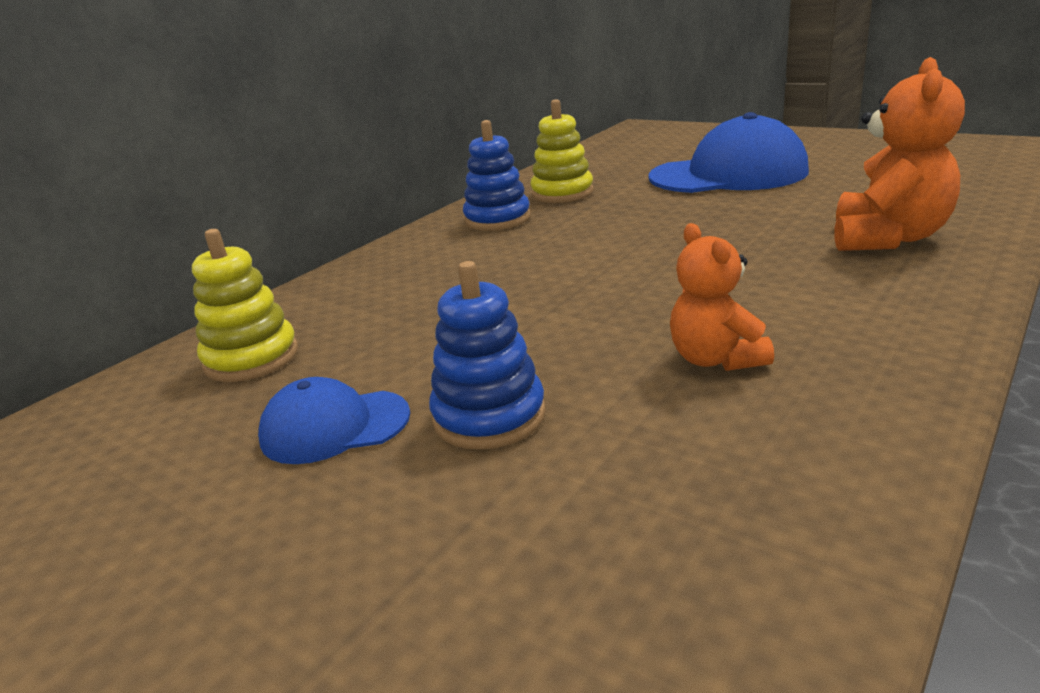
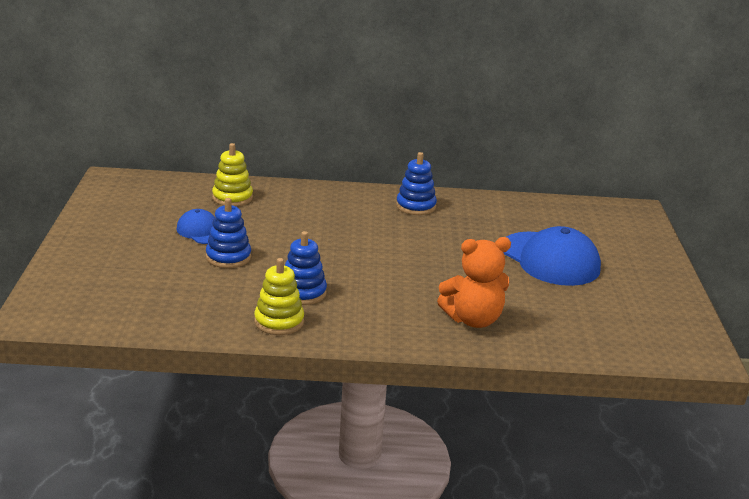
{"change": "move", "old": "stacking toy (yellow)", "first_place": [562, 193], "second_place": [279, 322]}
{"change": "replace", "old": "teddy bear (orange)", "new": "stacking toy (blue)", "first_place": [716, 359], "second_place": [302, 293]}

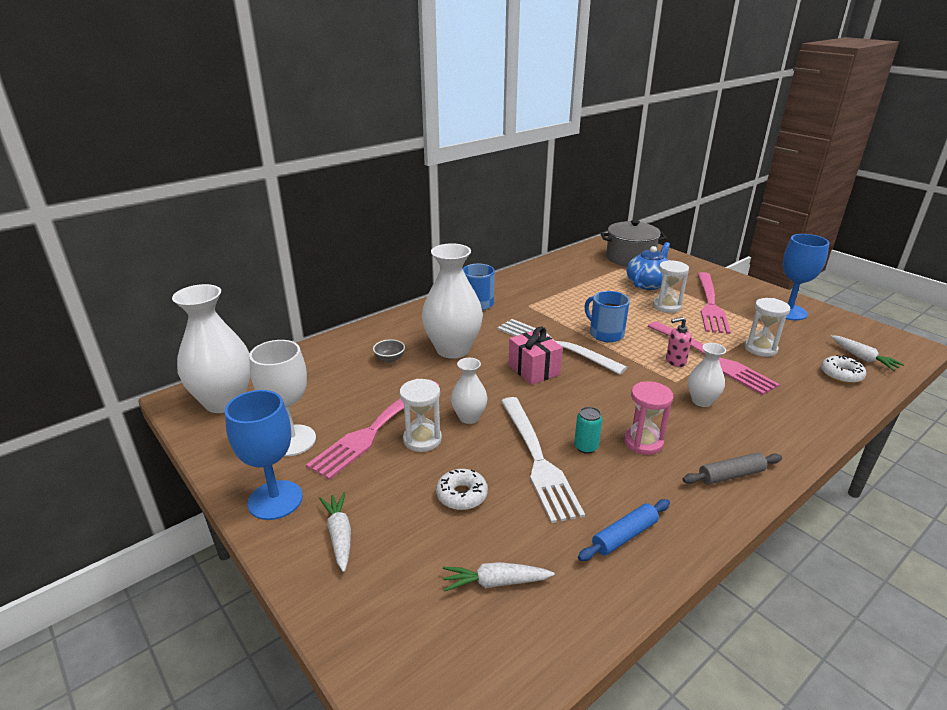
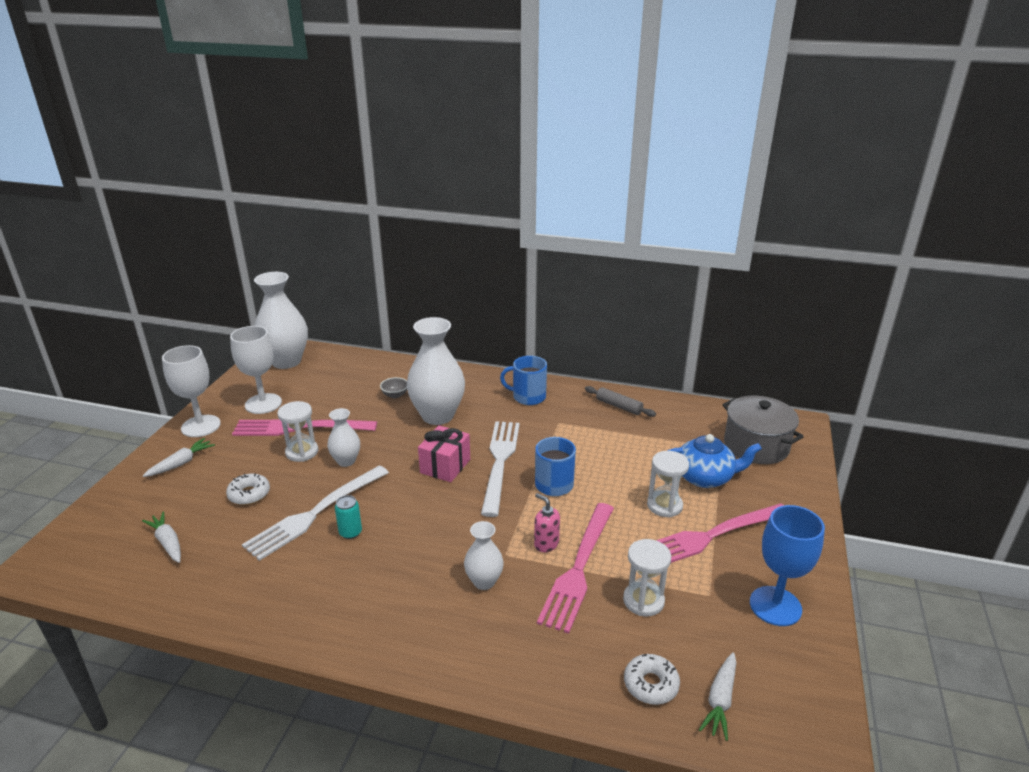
{"change": "recolor", "old": "goblet (blue)", "new": "goblet (white)", "first_place": [275, 500], "second_place": [201, 426]}
{"change": "delete", "old": "rolling pin (blue)", "first_place": [624, 536]}
{"change": "delete", "old": "hourglass (pink)", "first_place": [643, 442]}
{"change": "move", "old": "rolling pin (grey)", "first_place": [731, 475], "second_place": [619, 406]}

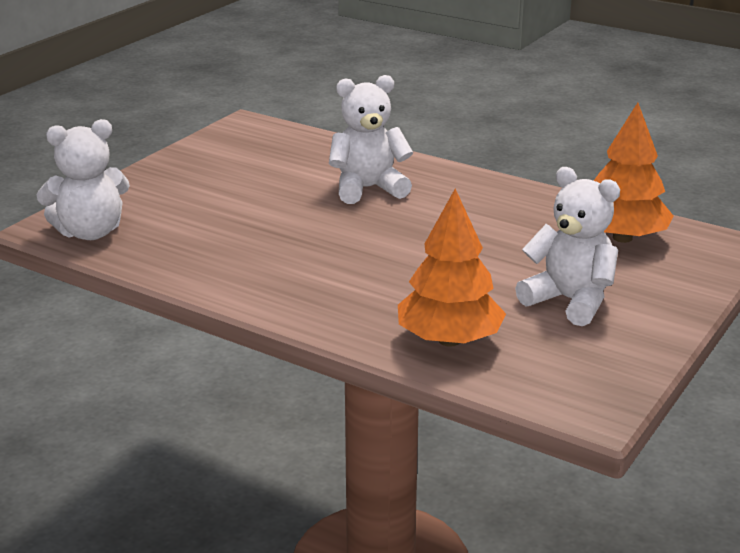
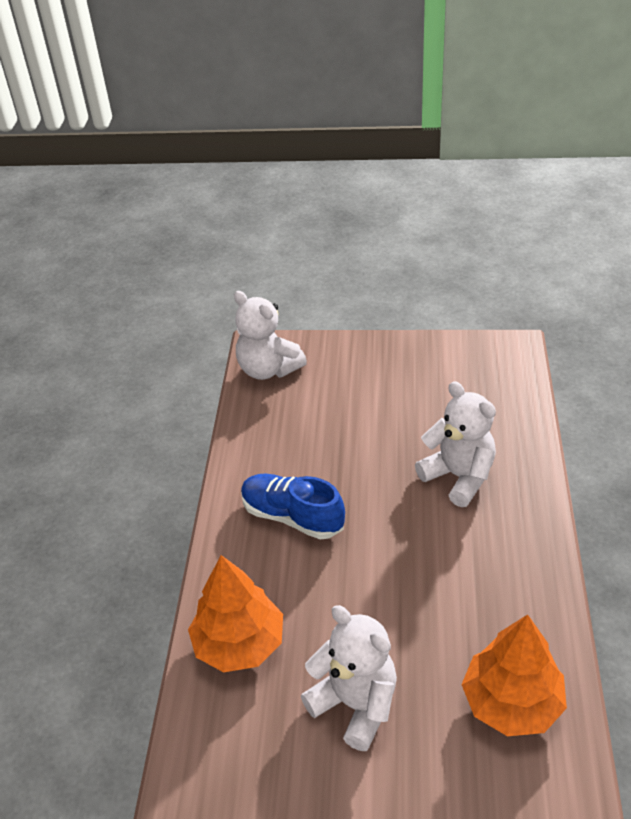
{"change": "rotate", "old": "teddy bear (white)", "first_place": [570, 301], "second_place": [355, 704], "degrees": -60}
{"change": "insert", "new": "shoe (blue)", "second_place": [292, 516]}

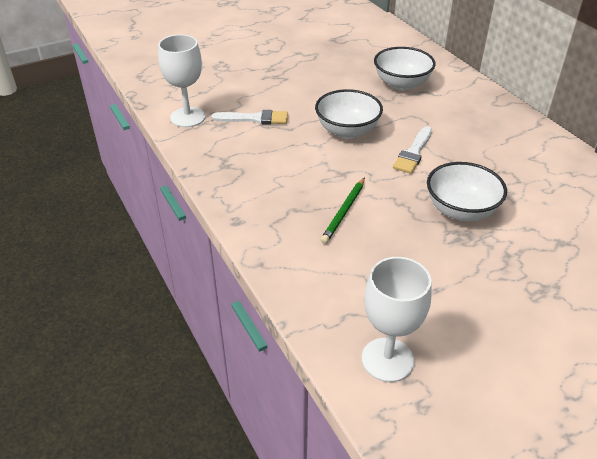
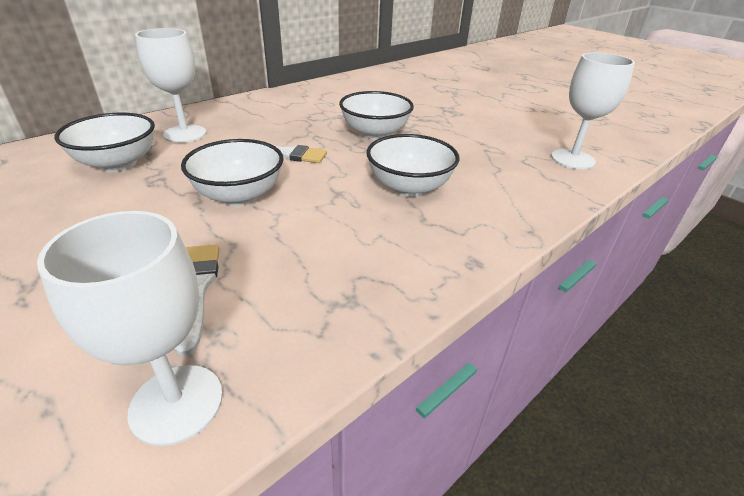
{"change": "replace", "old": "pencil (green)", "new": "bowl (white)", "first_place": [344, 212], "second_place": [409, 187]}
{"change": "insert", "new": "goblet (white)", "second_place": [185, 134]}

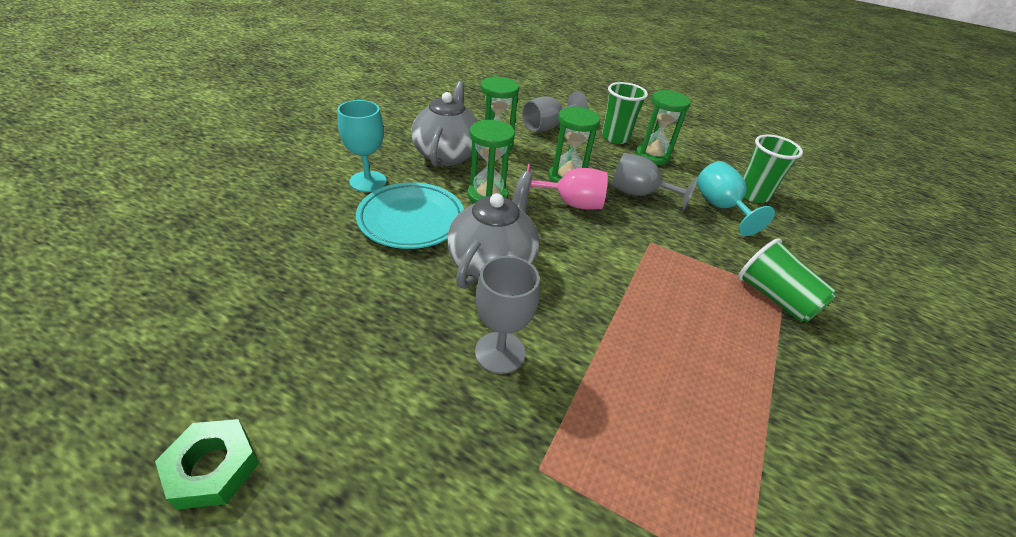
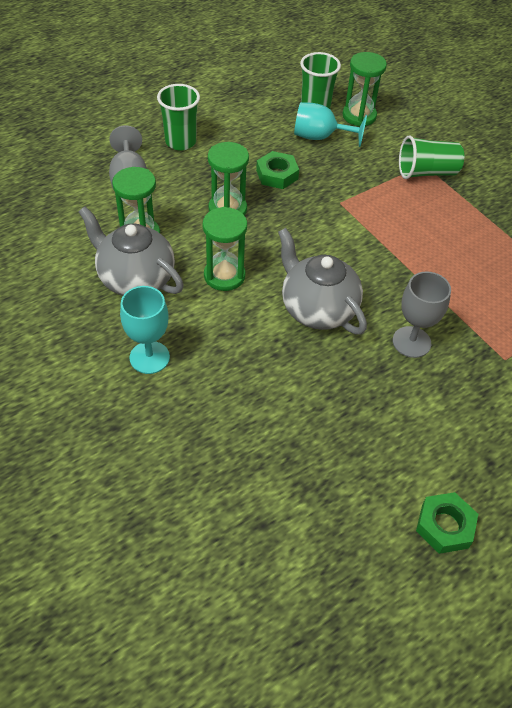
{"change": "delete", "old": "plate (turquoise)", "first_place": [411, 220]}
{"change": "delete", "old": "goblet (pink)", "first_place": [571, 203]}
{"change": "replace", "old": "goblet (grey)", "new": "nut (green)", "first_place": [639, 194], "second_place": [277, 174]}
{"change": "move", "old": "hourglass (green)", "first_place": [652, 156], "second_place": [359, 116]}

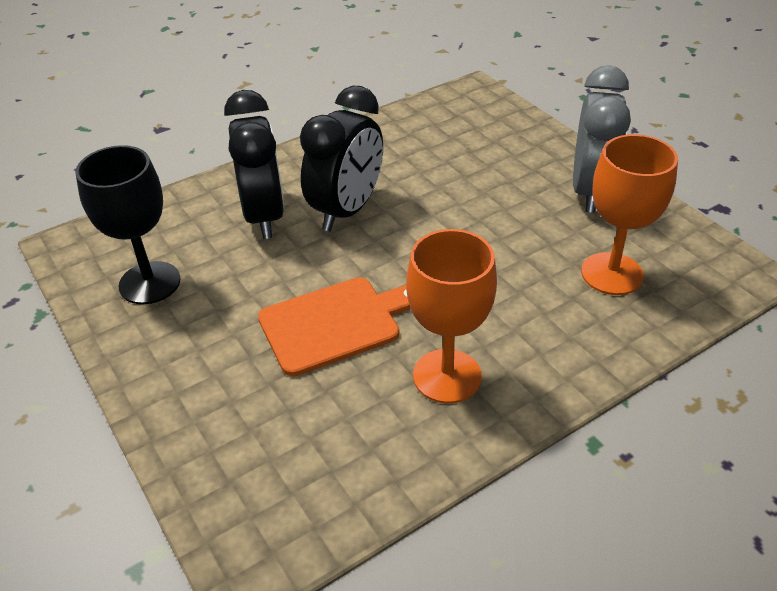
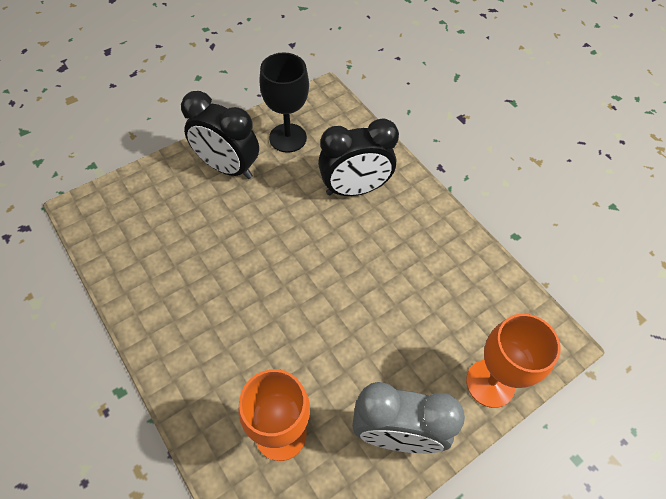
{"change": "delete", "old": "cutting board (orange)", "first_place": [335, 323]}
{"change": "move", "old": "clock (black)", "first_place": [346, 210], "second_place": [227, 167]}
{"change": "move", "old": "goblet (orange)", "first_place": [447, 376], "second_place": [490, 383]}

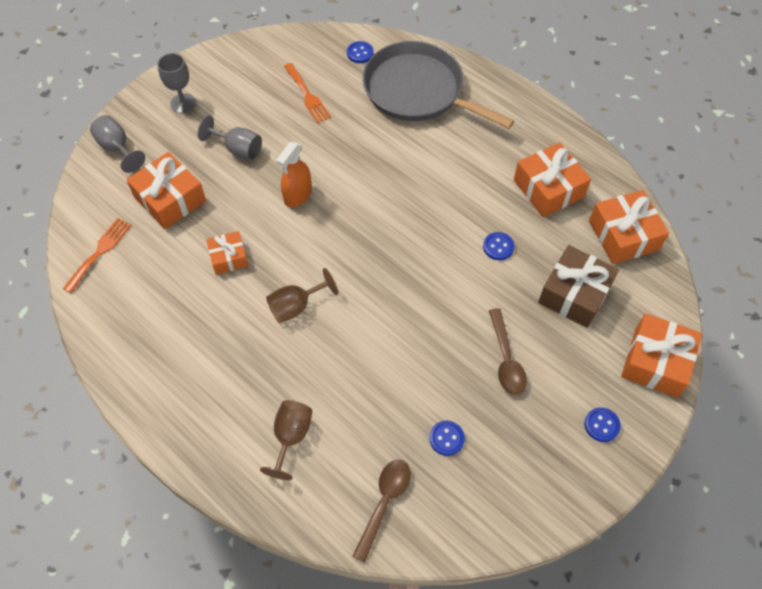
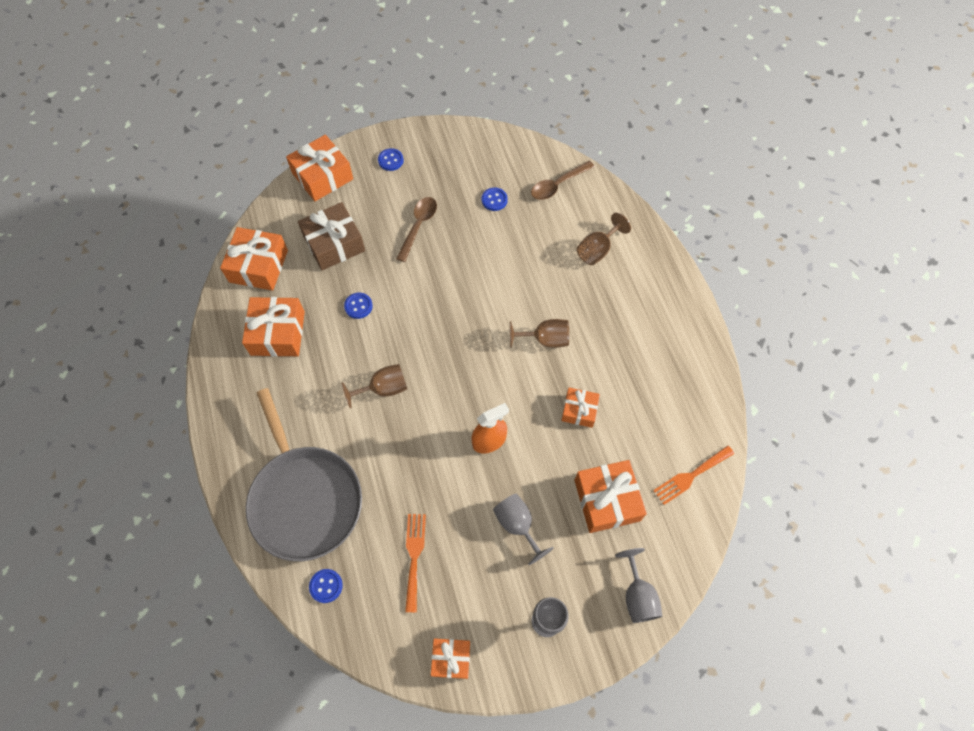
{"change": "insert", "new": "goblet (brown)", "second_place": [383, 389]}
{"change": "insert", "new": "gift (orange)", "second_place": [451, 659]}

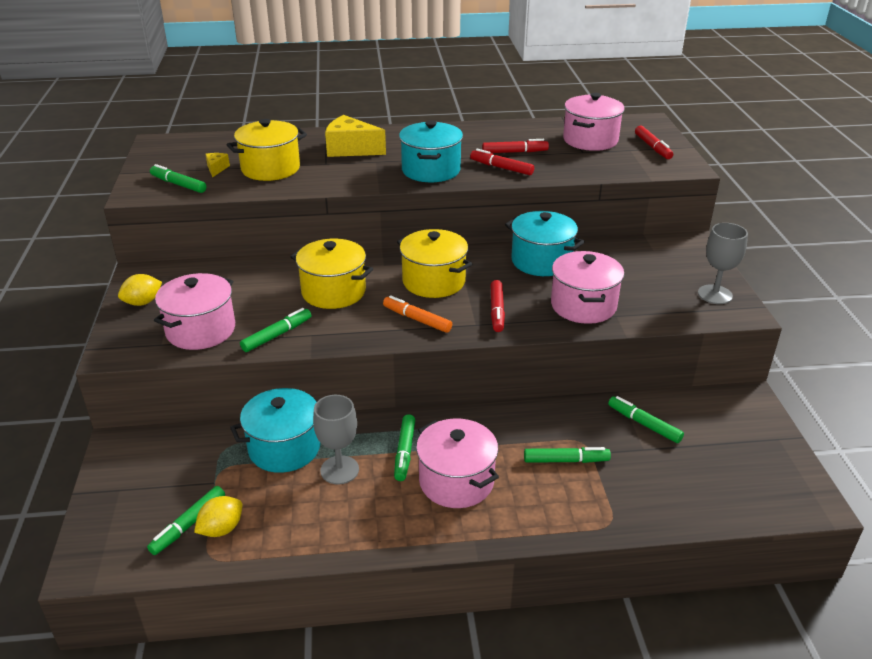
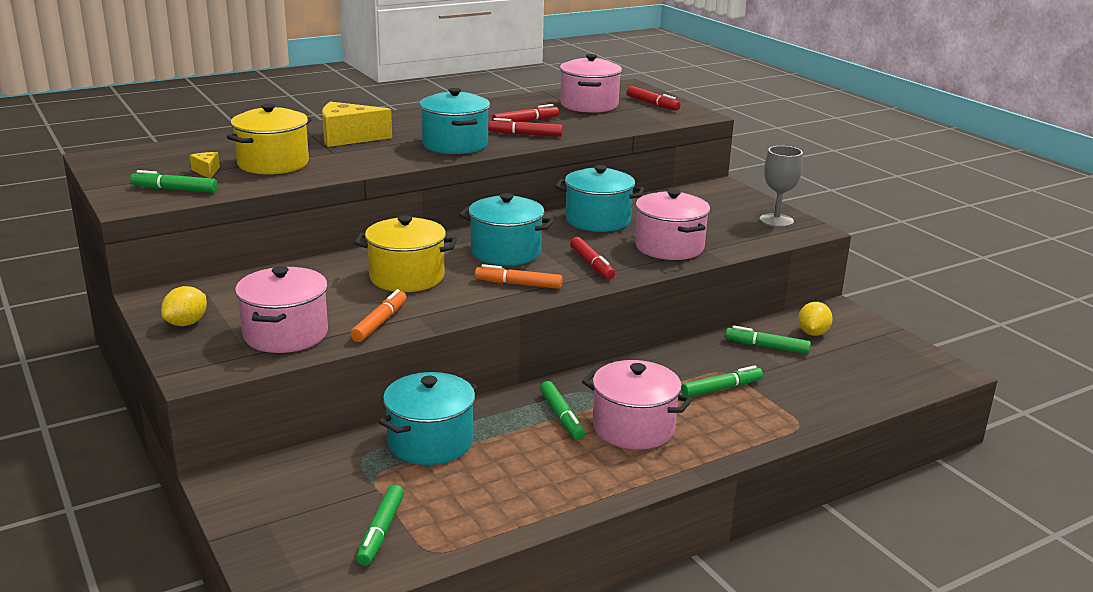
{"change": "move", "old": "lemon (yellow)", "first_place": [221, 529], "second_place": [813, 333]}
{"change": "recolor", "old": "marker (green)", "new": "marker (orange)", "first_place": [277, 335], "second_place": [380, 322]}
{"change": "delete", "old": "goblet (grey)", "first_place": [339, 470]}
{"change": "recolor", "old": "pot (yellow)", "new": "pot (turquoise)", "first_place": [434, 281], "second_place": [506, 252]}

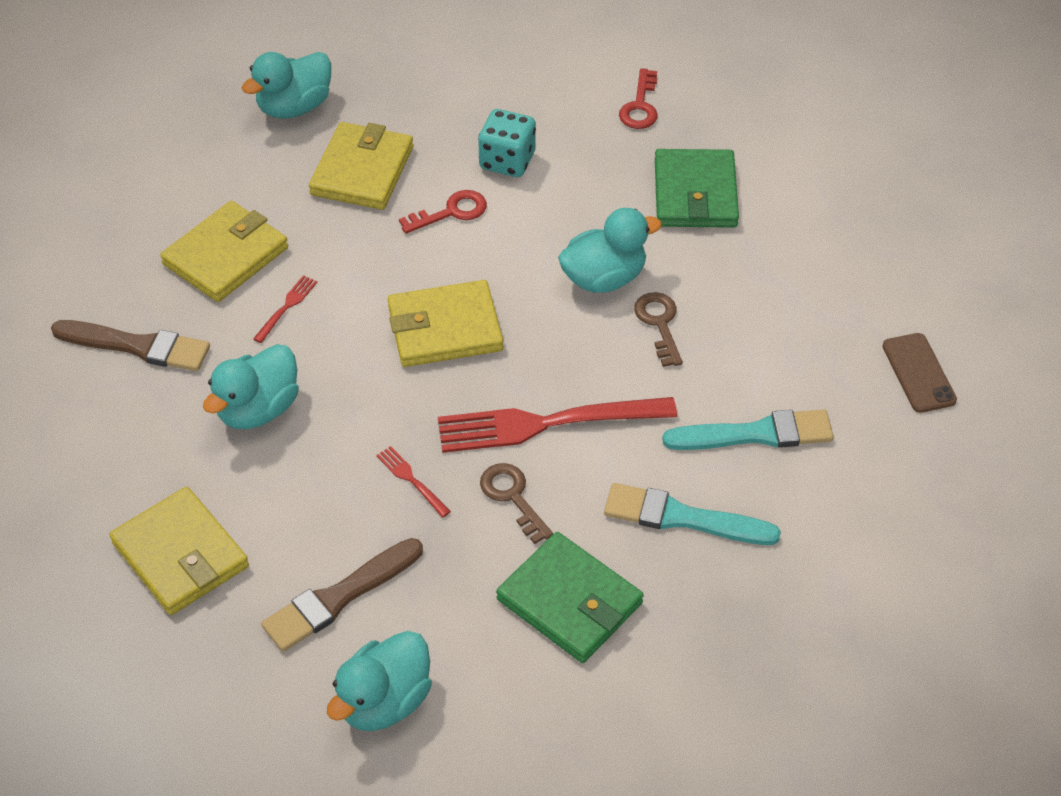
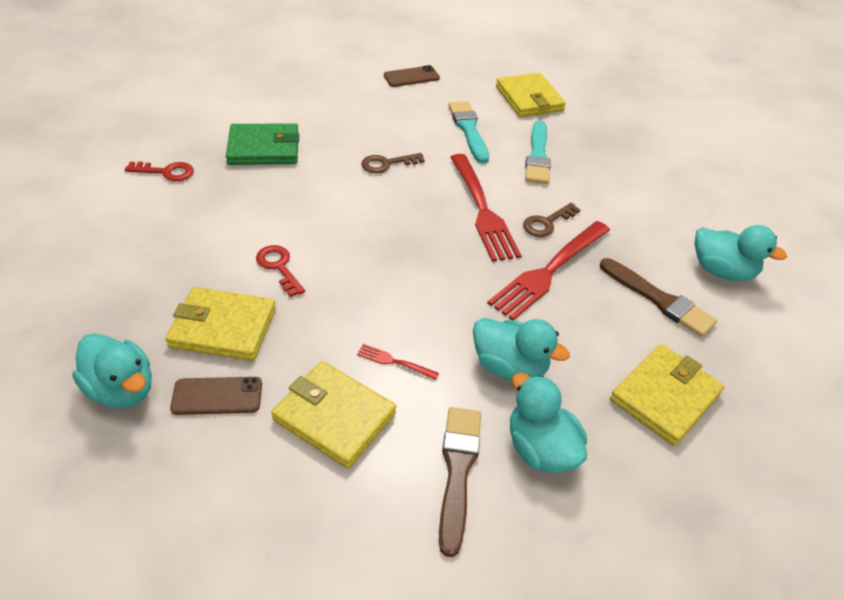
{"change": "resize", "old": "fork (red)", "first_place": [411, 480], "second_place": [549, 271], "factor": 2.37}
{"change": "move", "old": "wallet (yellow)", "first_place": [445, 328], "second_place": [529, 98]}
{"change": "delete", "old": "dice (turquoise)", "first_place": [507, 161]}
{"change": "delete", "old": "wallet (green)", "first_place": [569, 601]}
{"change": "move", "old": "duck (turquoise)", "first_place": [604, 278], "second_place": [540, 449]}
{"change": "insert", "new": "phone (brown)", "second_place": [217, 396]}

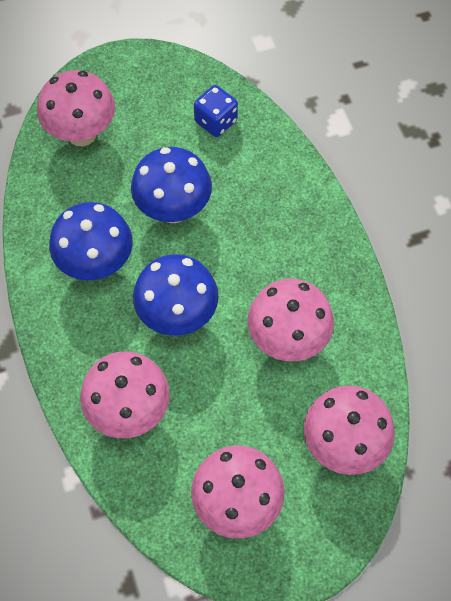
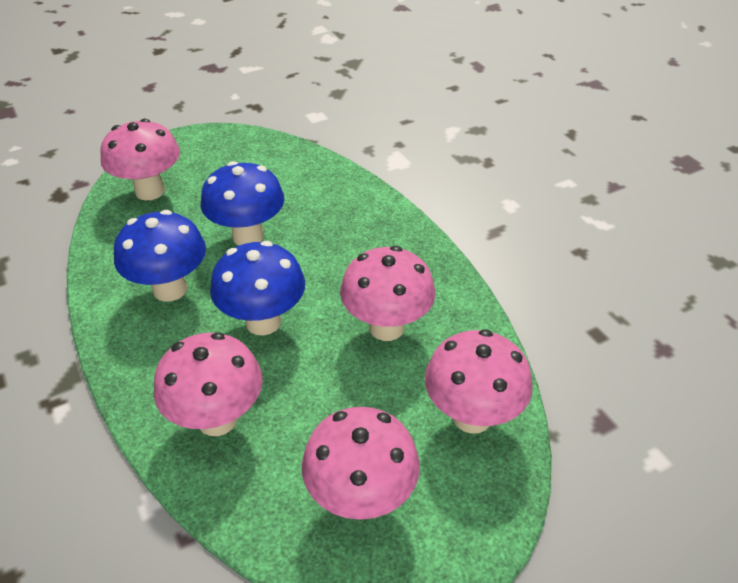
{"change": "delete", "old": "dice (blue)", "first_place": [216, 121]}

